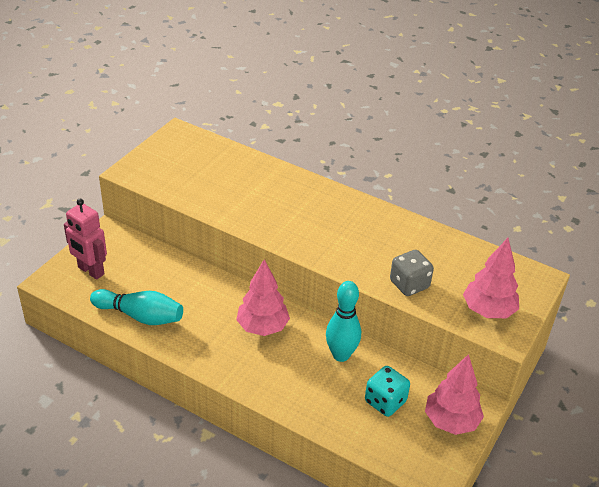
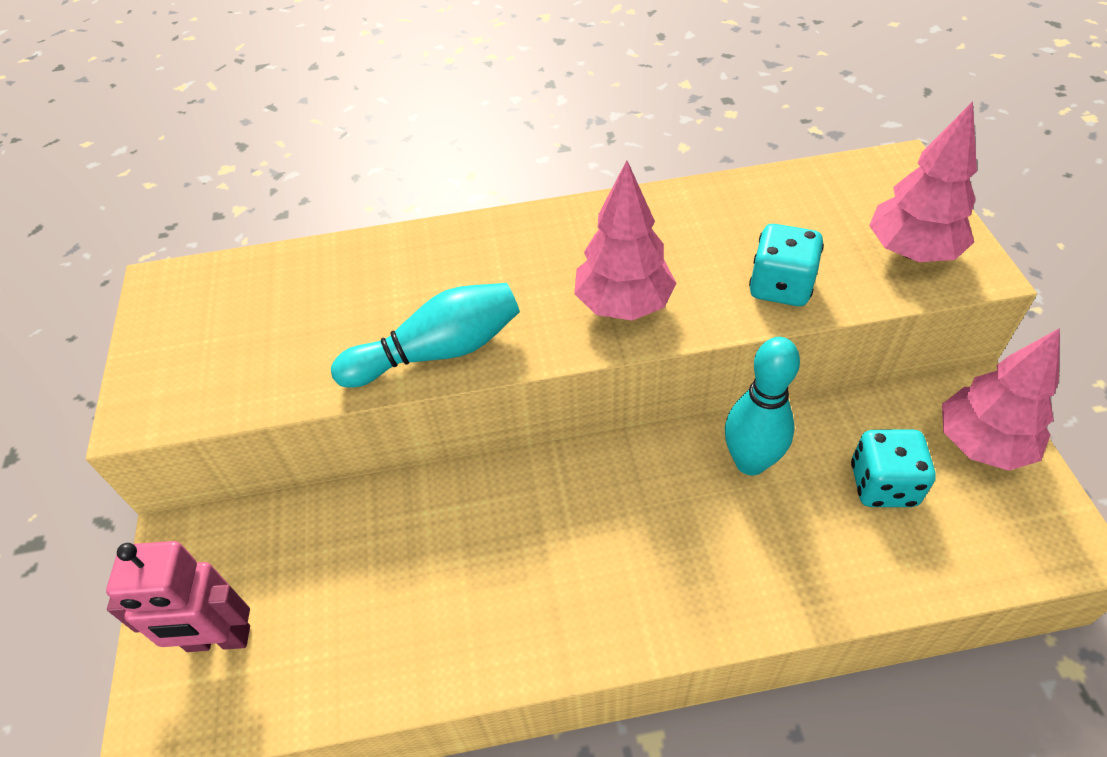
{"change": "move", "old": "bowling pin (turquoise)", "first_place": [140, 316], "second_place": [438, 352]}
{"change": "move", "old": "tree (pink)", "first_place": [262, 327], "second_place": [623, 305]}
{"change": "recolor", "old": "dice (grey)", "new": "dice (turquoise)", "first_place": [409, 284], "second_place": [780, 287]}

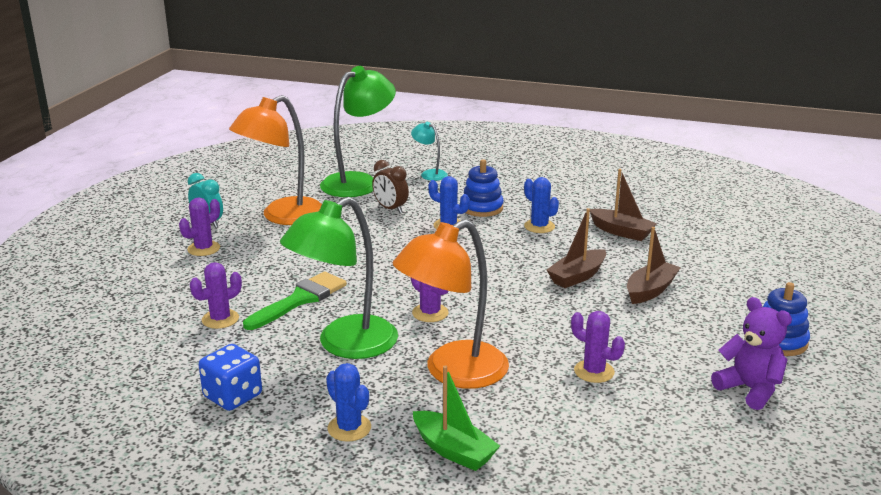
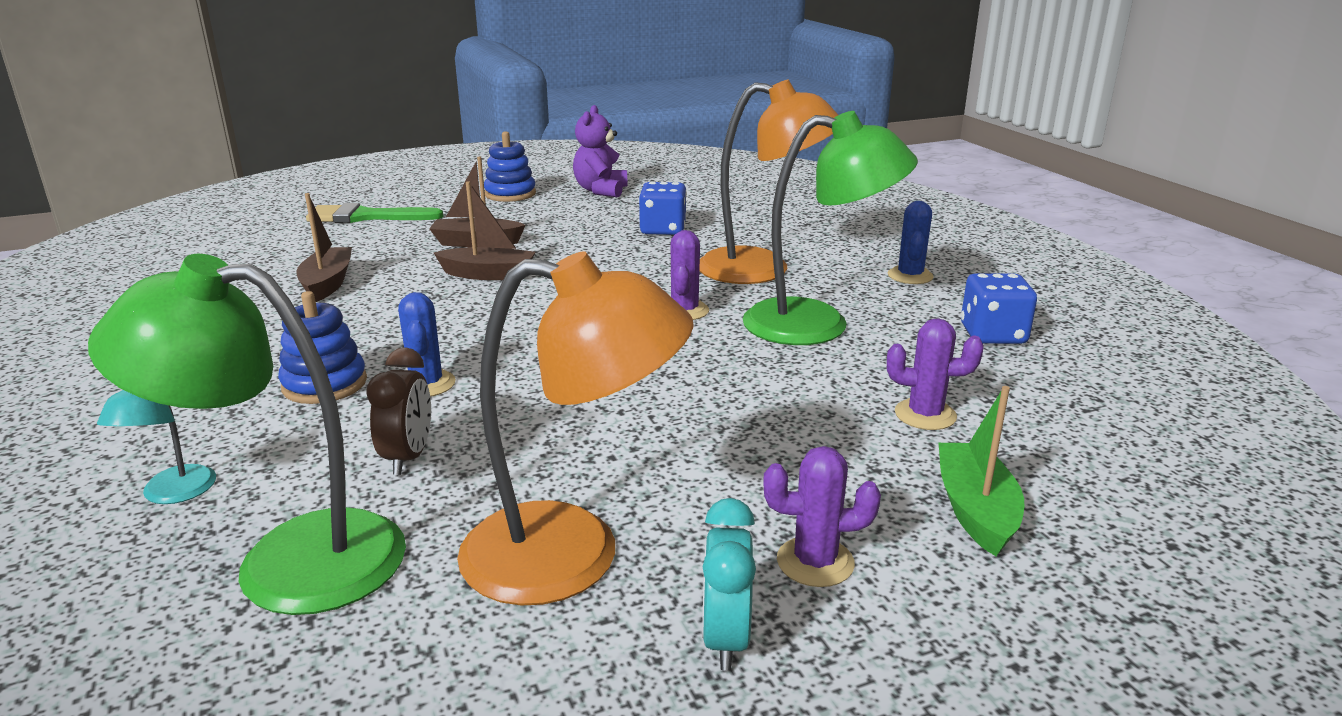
{"change": "move", "old": "brush (green)", "first_place": [300, 300], "second_place": [366, 217]}
{"change": "move", "old": "boat (green)", "first_place": [453, 450], "second_place": [975, 510]}
{"change": "delete", "old": "cactus (blue)", "first_place": [539, 226]}
{"change": "replace", "old": "cactus (purple)", "new": "dice (blue)", "first_place": [594, 371], "second_place": [663, 229]}

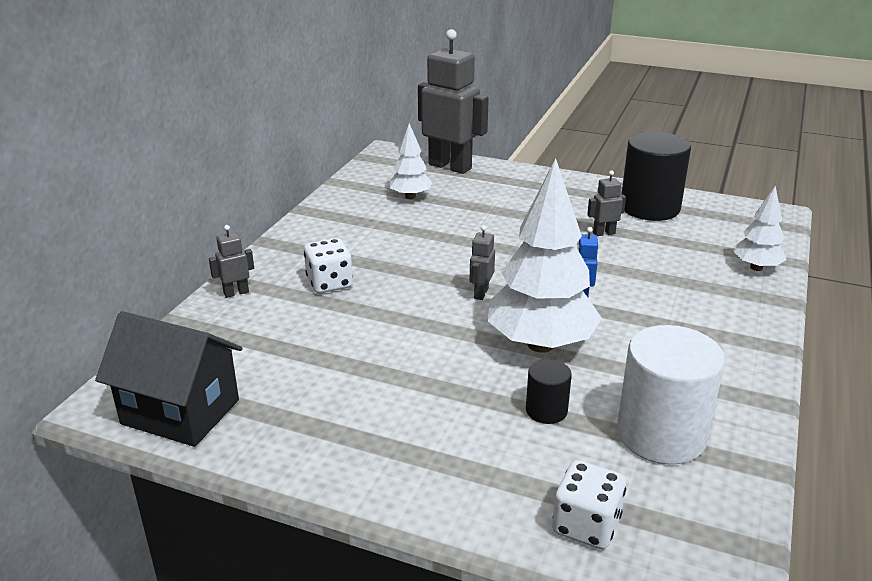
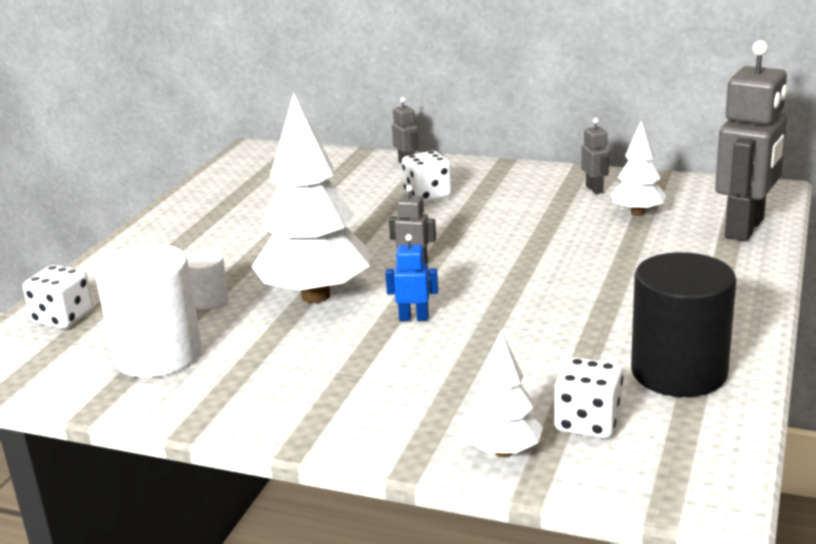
{"change": "delete", "old": "house (black)", "first_place": [180, 412]}
{"change": "recolor", "old": "cylinder (black)", "new": "cylinder (white)", "first_place": [546, 410], "second_place": [209, 300]}
{"change": "move", "old": "robot (grey)", "first_place": [604, 233], "second_place": [594, 189]}
{"change": "insert", "new": "dice (white)", "second_place": [588, 422]}

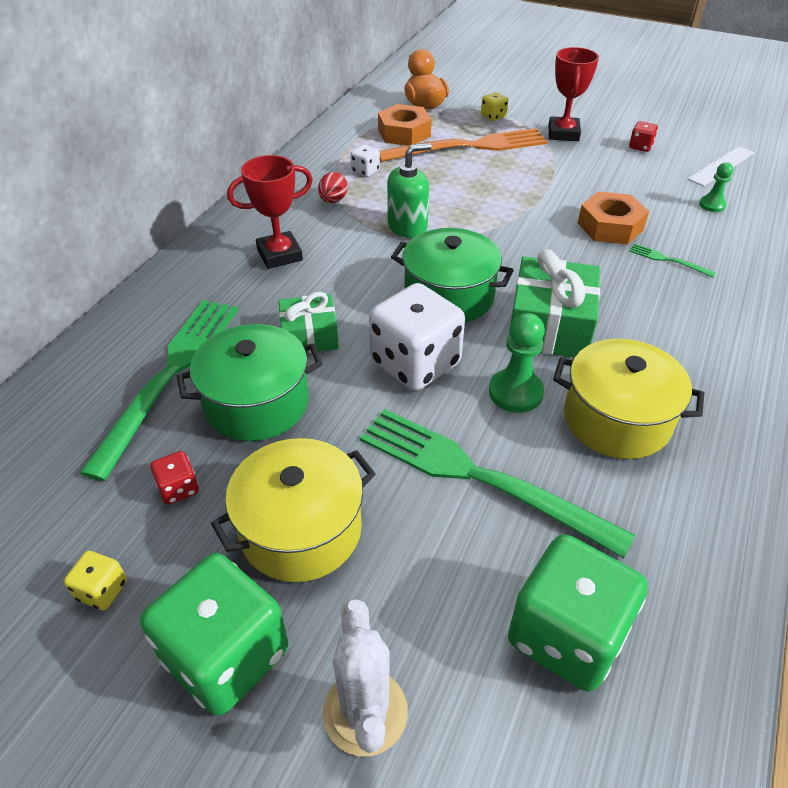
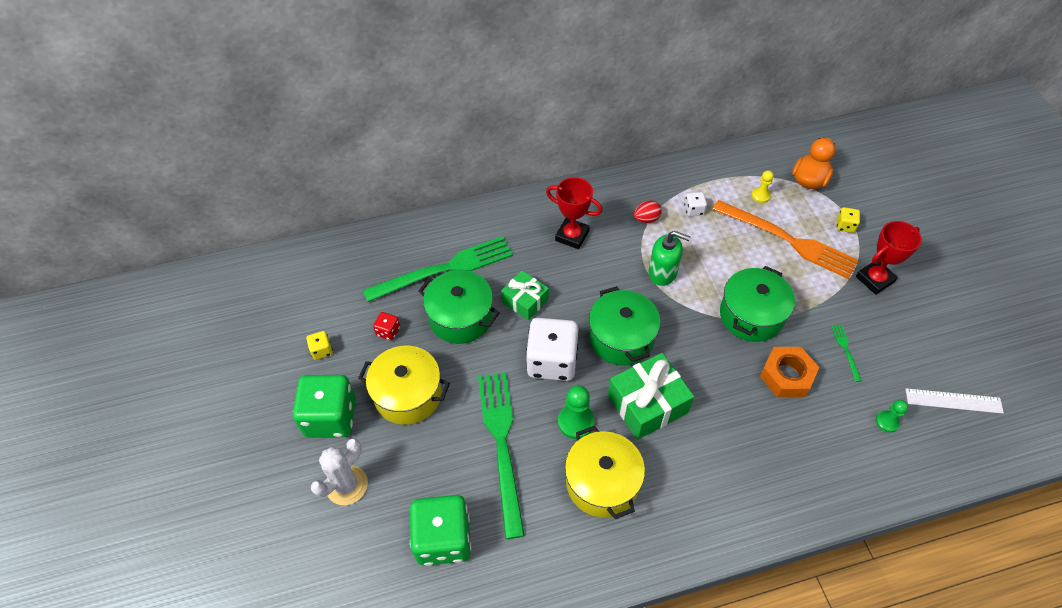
{"change": "replace", "old": "nut (orange)", "new": "pawn (yellow)", "first_place": [404, 133], "second_place": [760, 195]}
{"change": "delete", "old": "dice (red)", "first_place": [640, 147]}
{"change": "move", "old": "fork (green)", "first_place": [668, 260], "second_place": [846, 350]}
{"change": "insert", "new": "pot (green)", "second_place": [751, 315]}

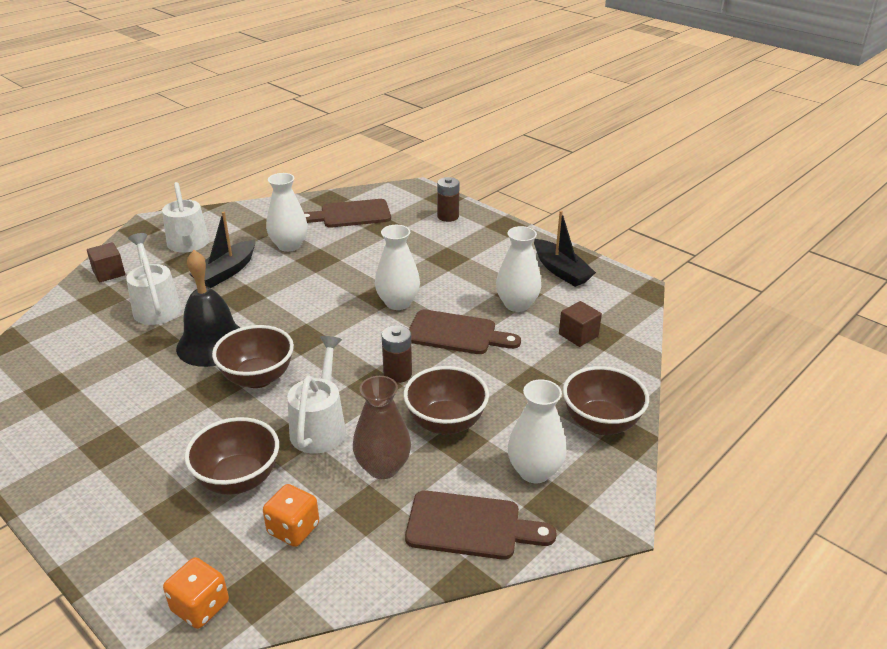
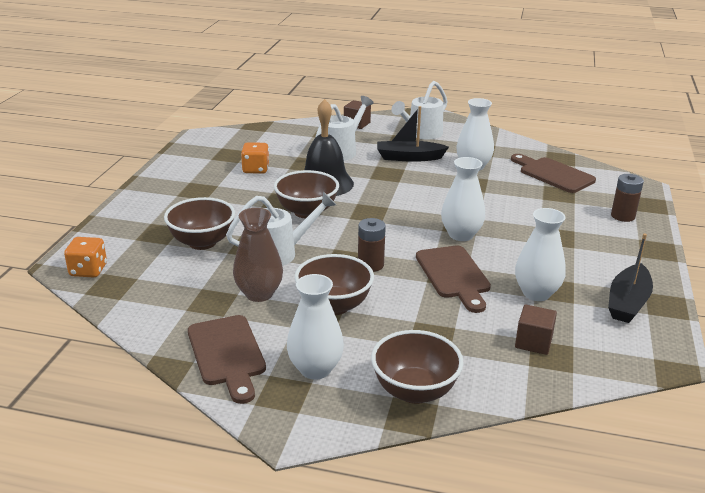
{"change": "move", "old": "dice (orange)", "first_place": [293, 529], "second_place": [256, 169]}

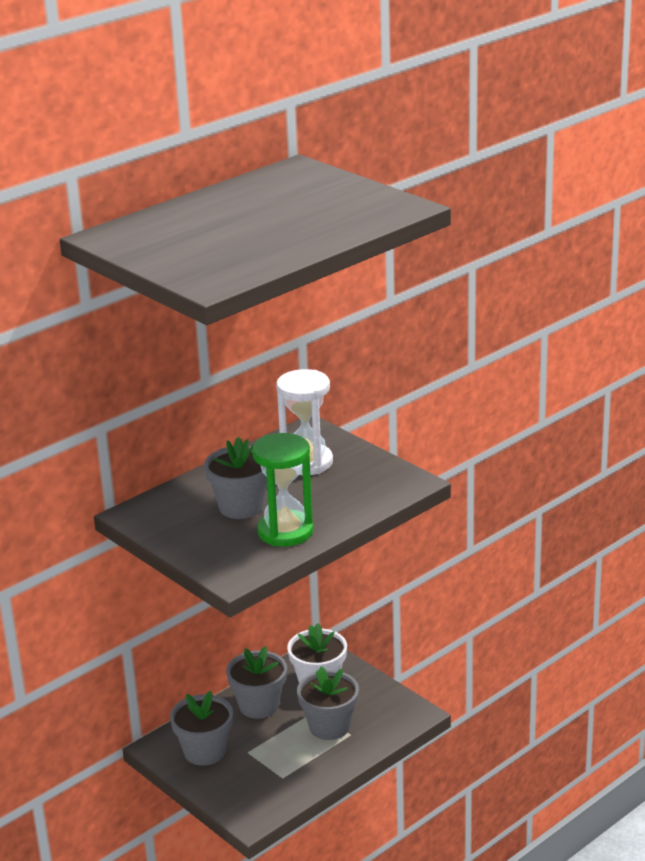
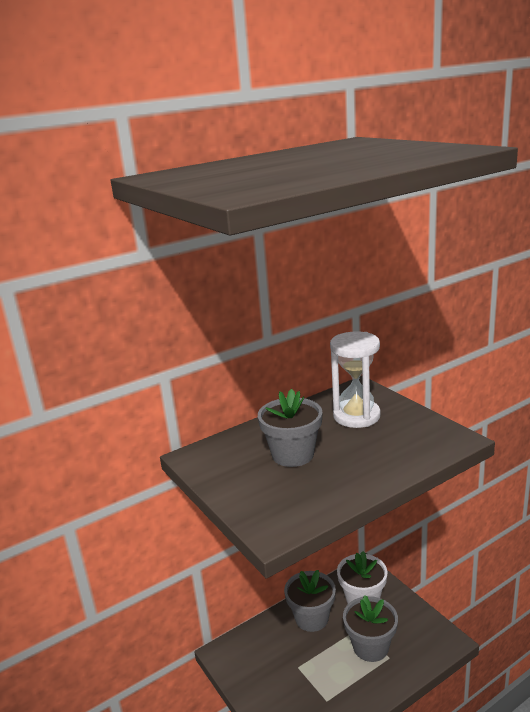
{"change": "delete", "old": "flower pot (grey)", "first_place": [204, 751]}
{"change": "delete", "old": "hourglass (green)", "first_place": [285, 532]}

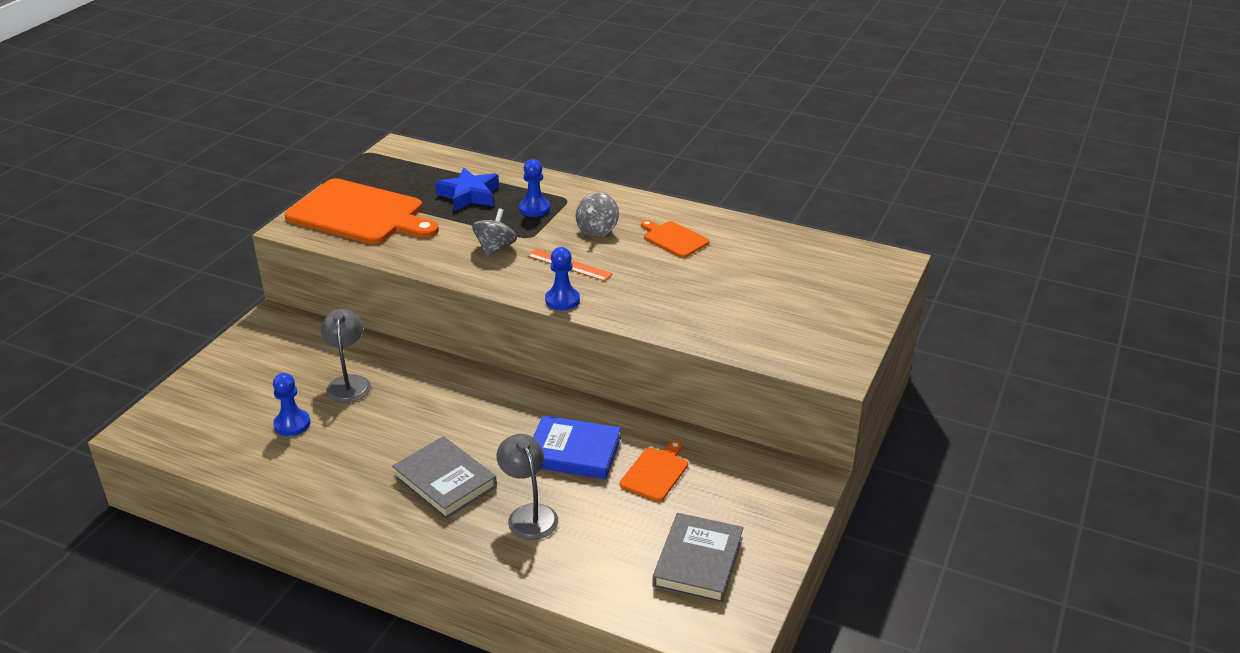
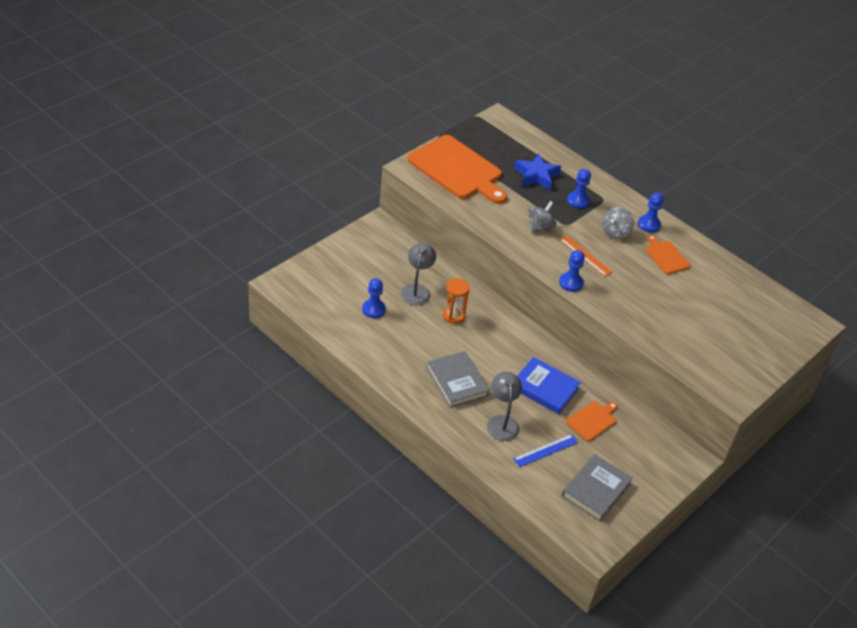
{"change": "insert", "new": "hourglass (orange)", "second_place": [453, 315]}
{"change": "insert", "new": "ruler (blue)", "second_place": [546, 450]}
{"change": "insert", "new": "pawn (blue)", "second_place": [649, 224]}

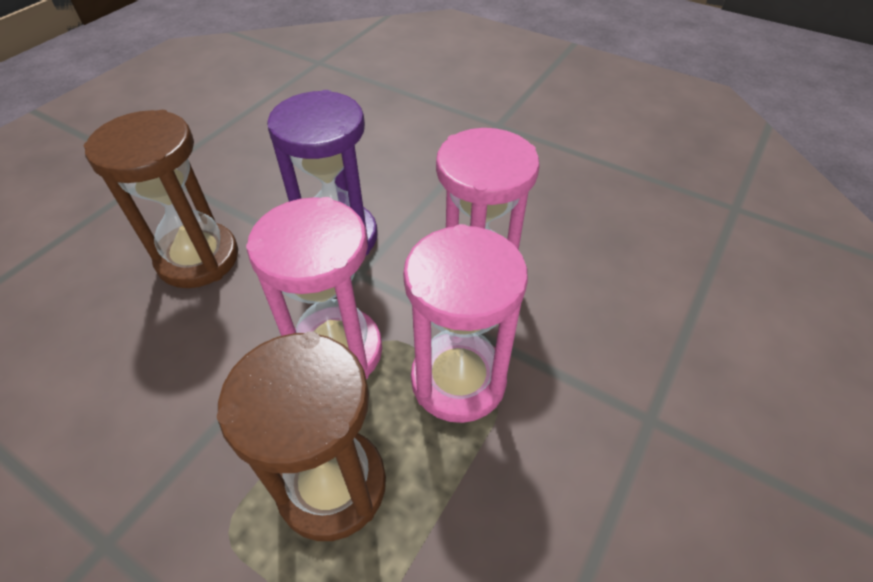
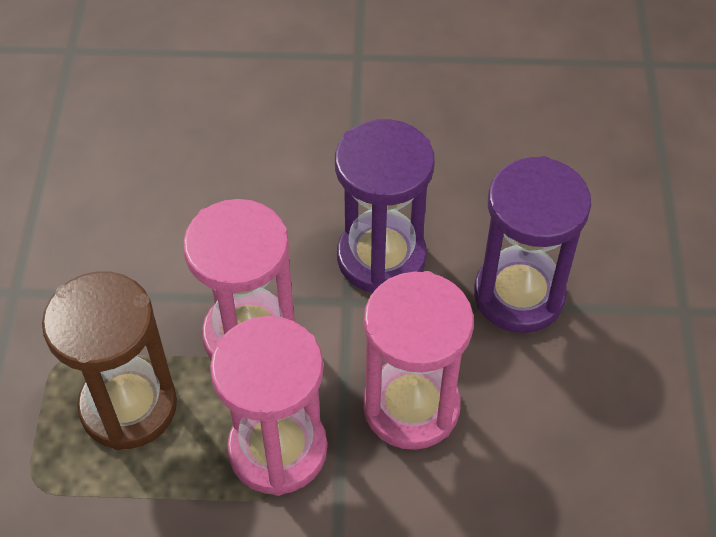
{"change": "delete", "old": "hourglass (brown)", "first_place": [198, 258]}
{"change": "insert", "new": "hourglass (purple)", "second_place": [519, 295]}

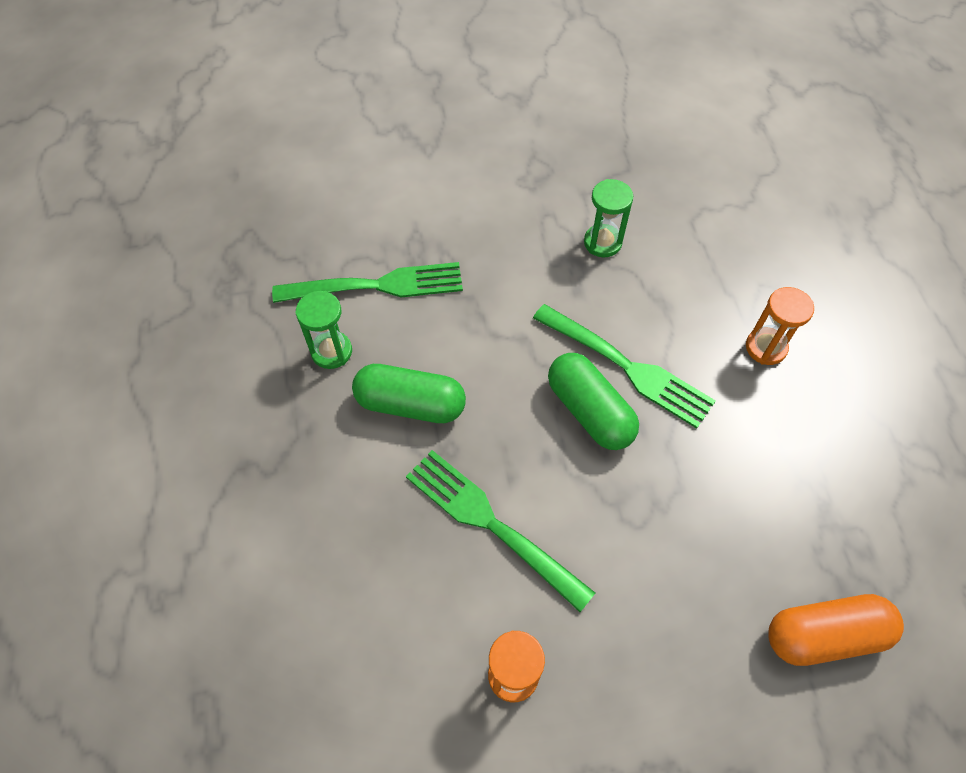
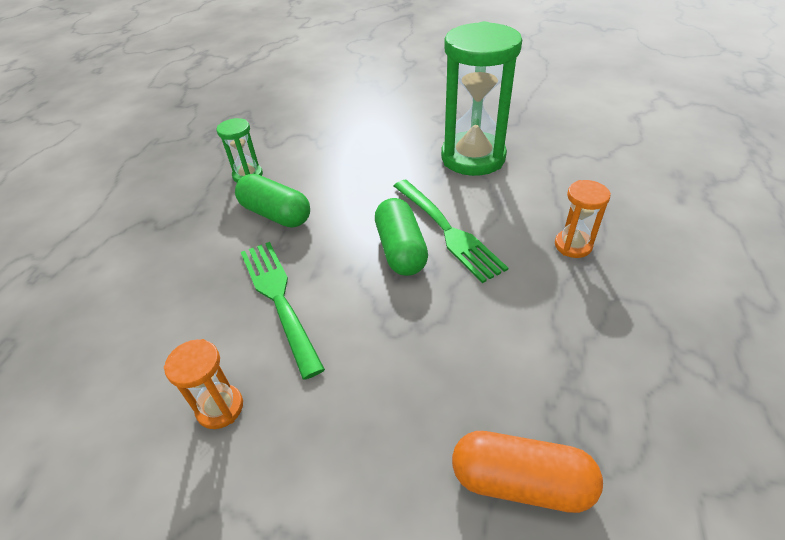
{"change": "delete", "old": "fork (green)", "first_place": [375, 286]}
{"change": "resize", "old": "hourglass (green)", "first_place": [602, 242], "second_place": [473, 157], "factor": 2.15}

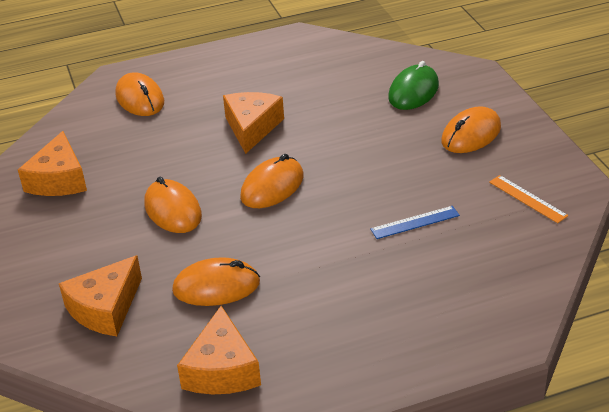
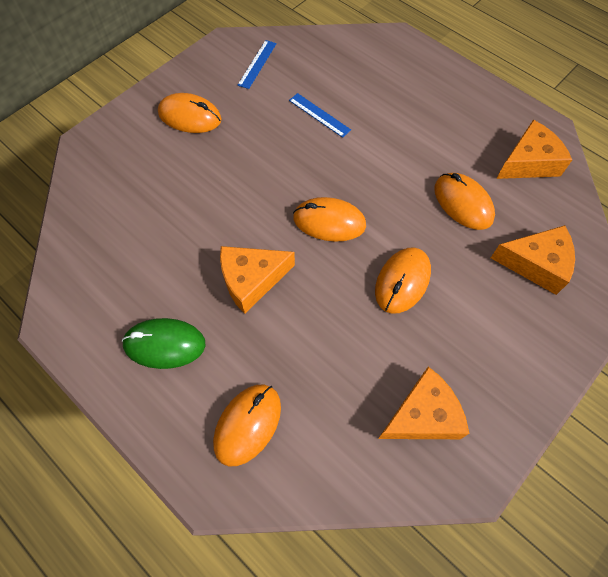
{"change": "move", "old": "mouse (green)", "first_place": [413, 91], "second_place": [164, 344]}
{"change": "recolor", "old": "ruler (orange)", "new": "ruler (blue)", "first_place": [527, 199], "second_place": [257, 64]}

